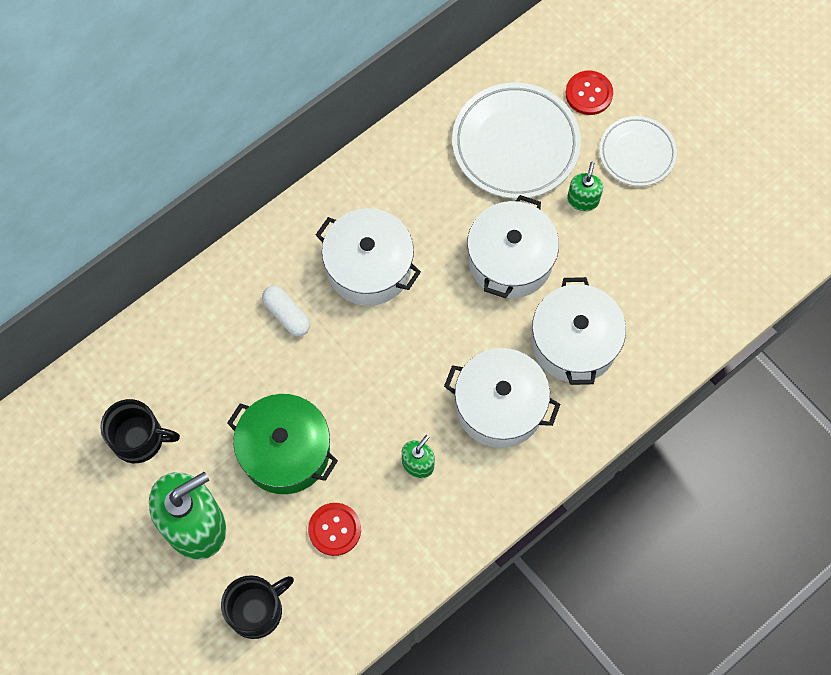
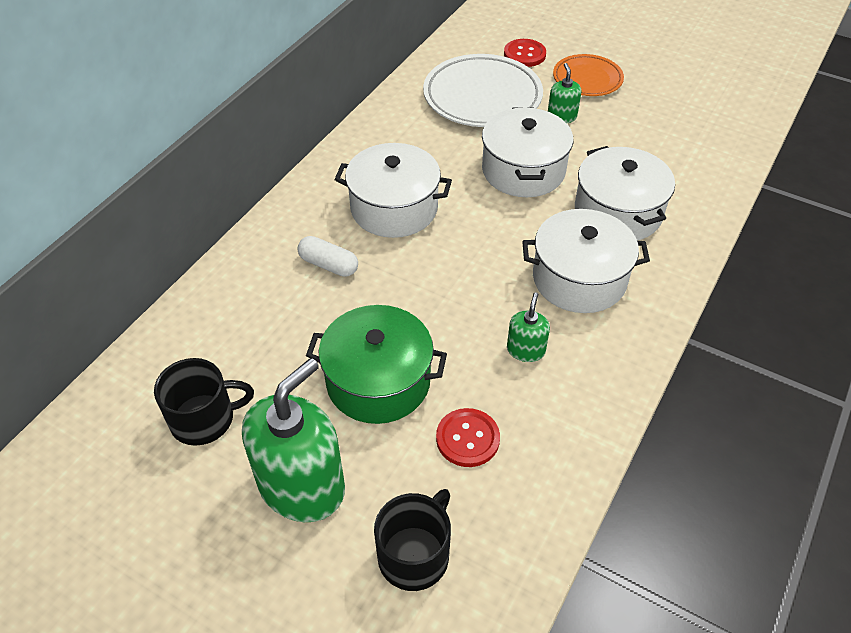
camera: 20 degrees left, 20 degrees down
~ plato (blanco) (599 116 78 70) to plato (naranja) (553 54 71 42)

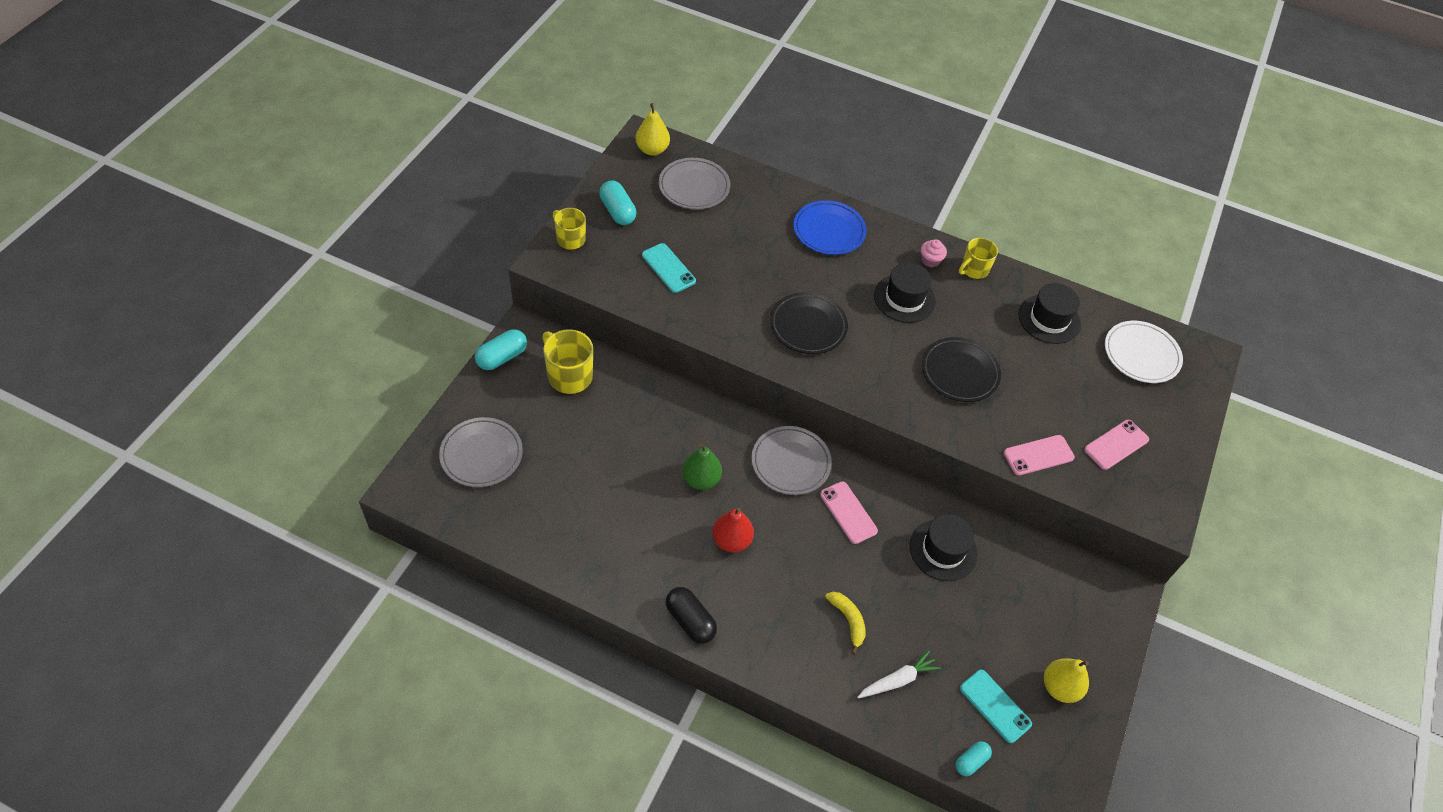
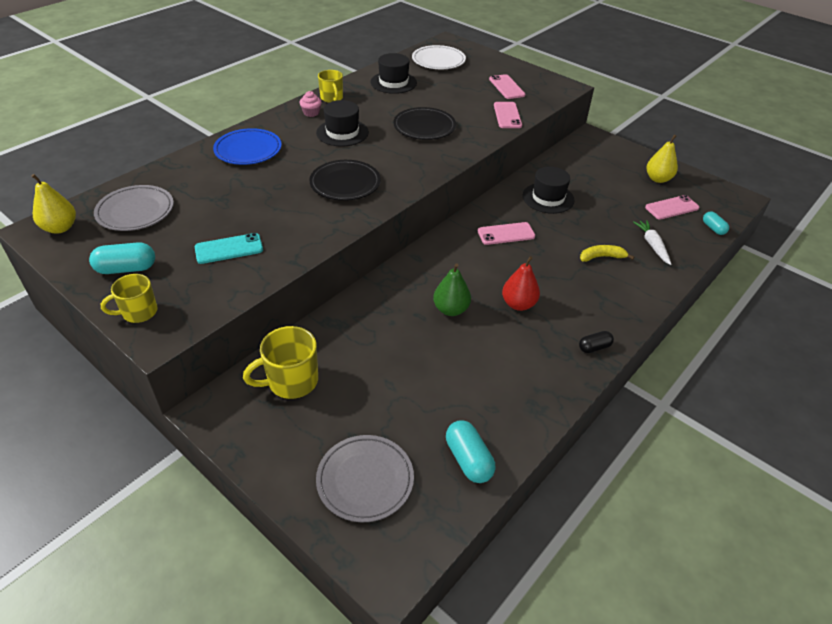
camera: 70 degrees left, 10 degrees down
~ cápsula (turquesa) (475 329 52 41) to (446 420 49 63)
- plato (gris) (752 426 80 69)
~ cápsula (negro) (666 587 51 57) = (579 331 35 22) x0.63
~ móvil (turquesa) (960 670 72 73) to móvil (rosa) (645 195 54 25)

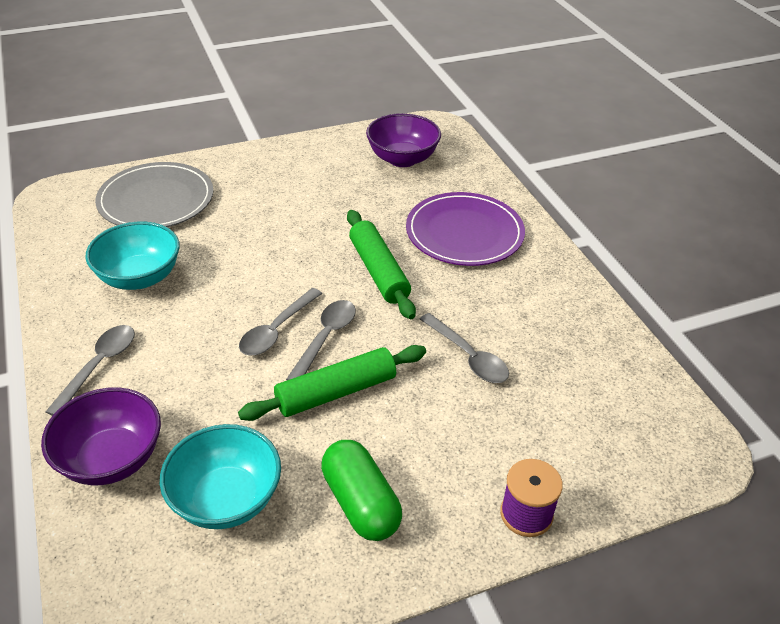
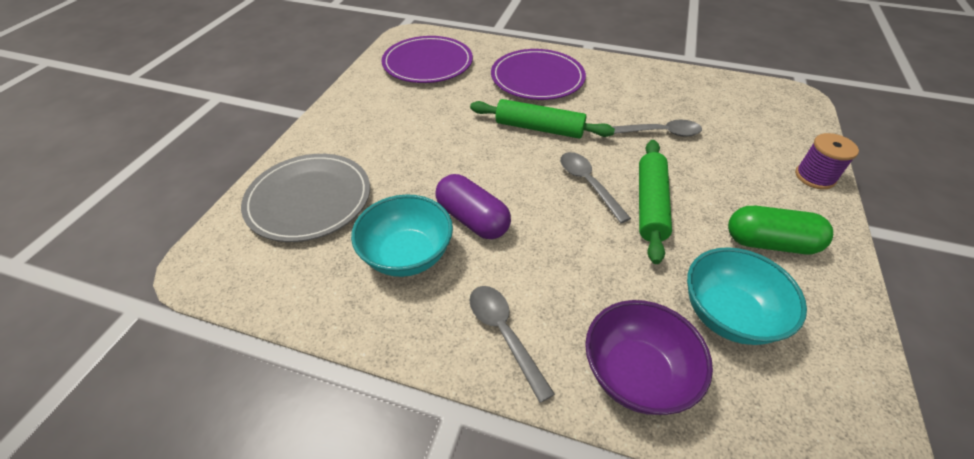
camera: 50 degrees left, 5 degrees up
~ cuenco (morado) (366 113 75 54) to plato (morado) (382 36 91 47)
- cuchara (gris) (239 288 83 67)
+ cápsula (morado) (435 174 76 65)

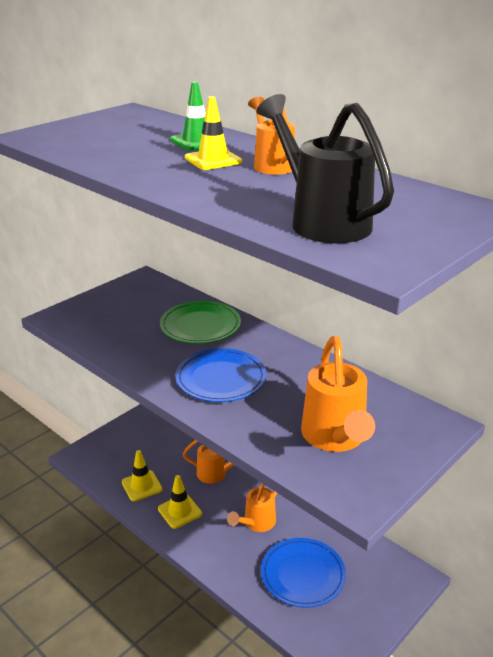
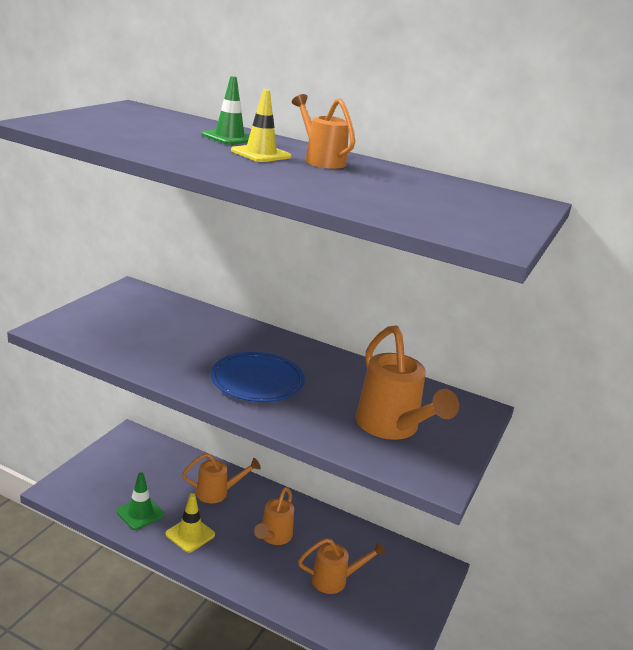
camera: 20 degrees left, 5 degrees down
- regadera (negro) (257 94 137 149)
- plato (verde) (160 301 81 43)
~ cono de tráfico (amarillo) (122 450 41 51) to cono de tráfico (verde) (116 473 48 57)
~ plato (azul) (261 538 85 70) to regadera (naranja) (298 538 88 56)

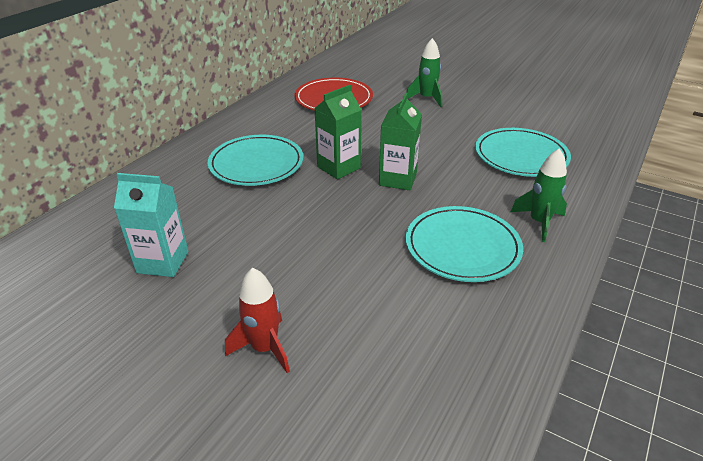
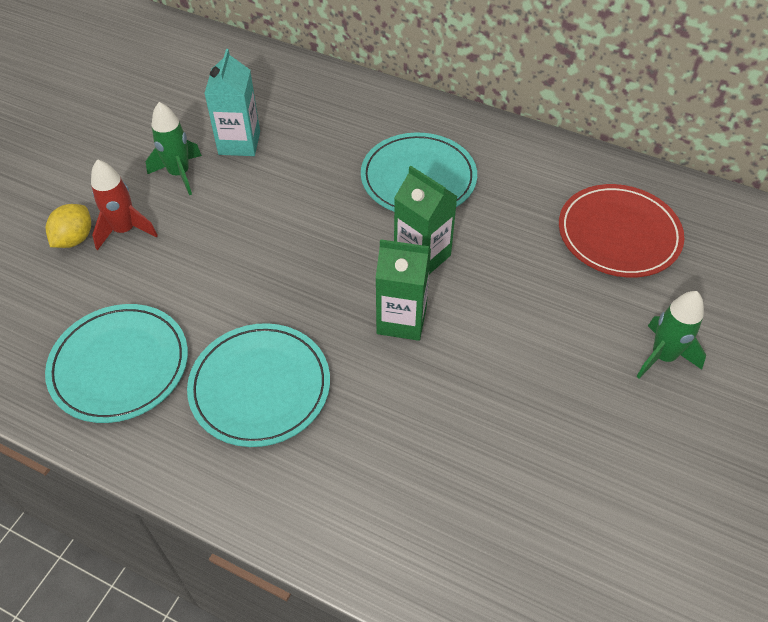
camera: 85 degrees right, 15 degrees up
~ plato (turquesa) (475 128 96 49) to (45 304 143 119)
~ cohete (verde) (511 148 56 94) to (146 102 56 93)
+ limón (amarillo) (46 204 45 44)

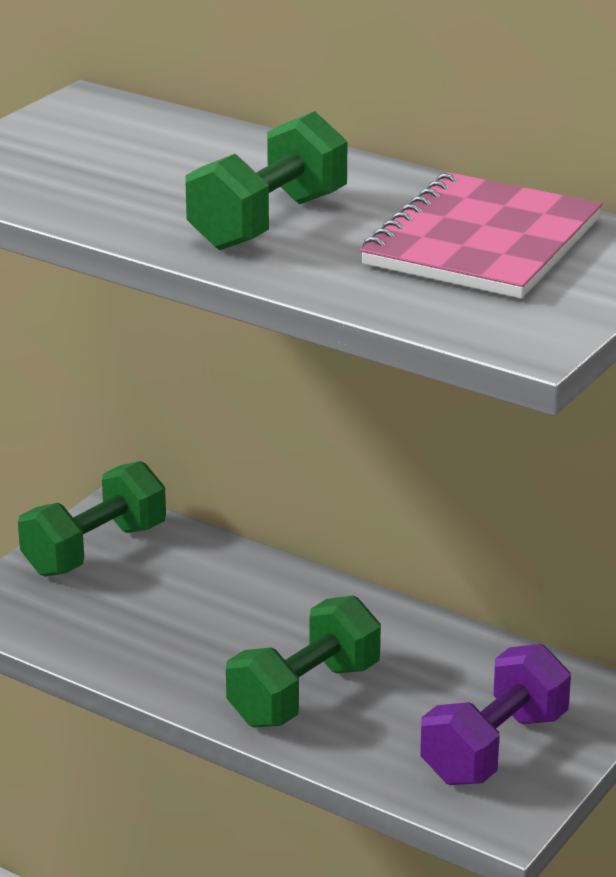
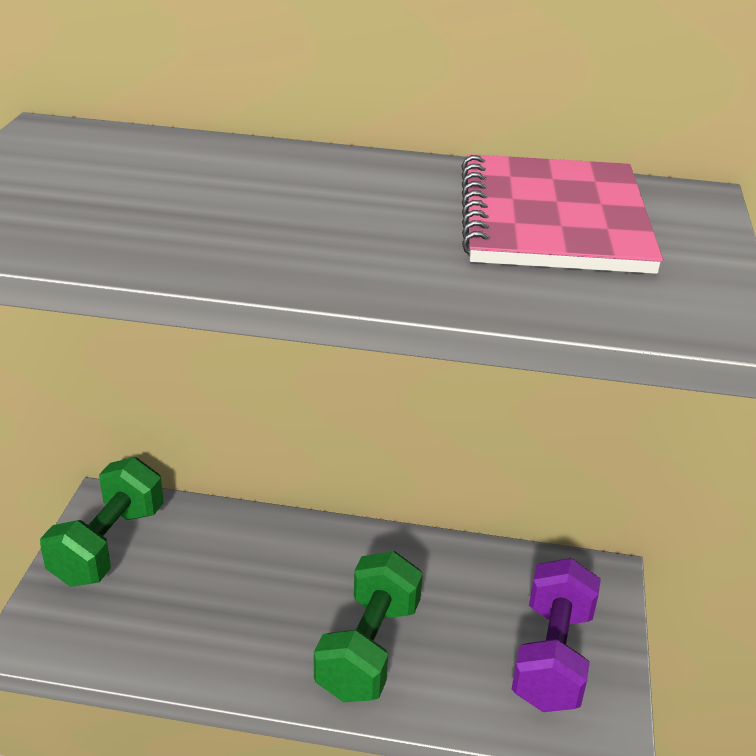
camera: 25 degrees left, 5 degrees up
- mancuerna (verde) (186 111 161 139)

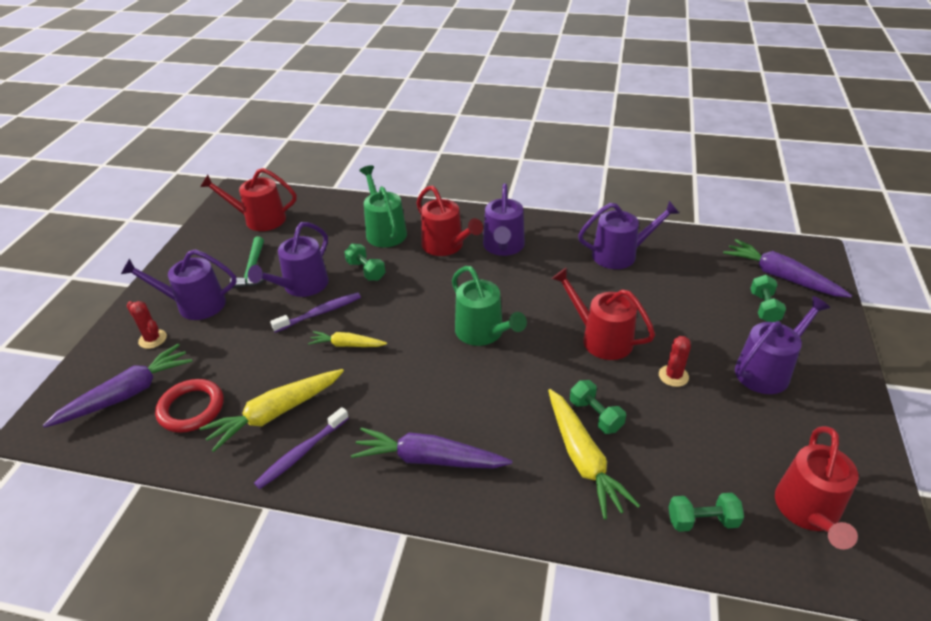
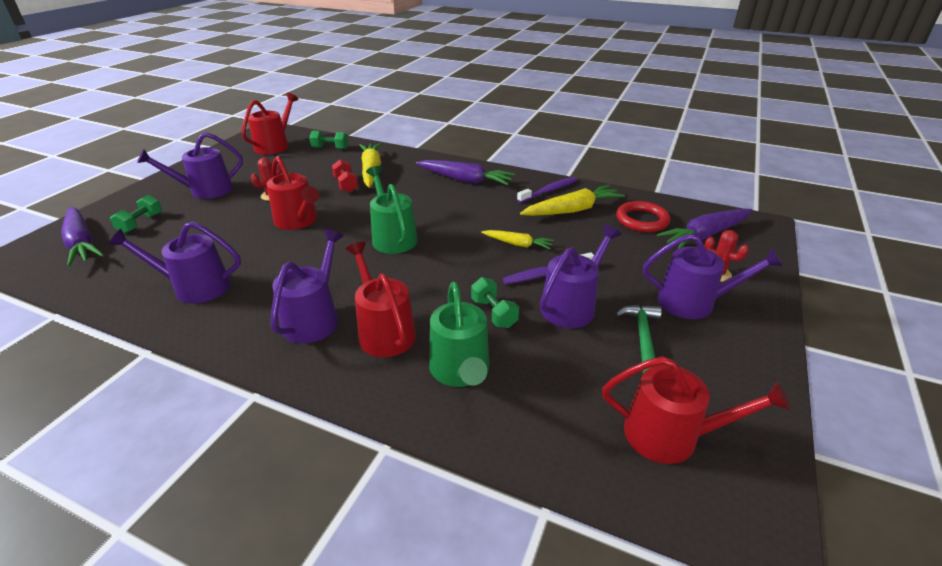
camera: 170 degrees left, 5 degrees down
~ mancuerna (verde) (570 380 56 54) to mancuerna (rojo) (332 160 26 33)

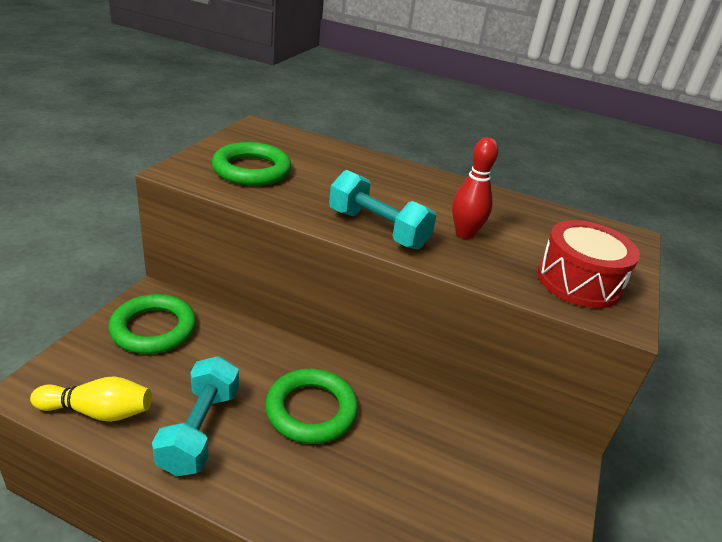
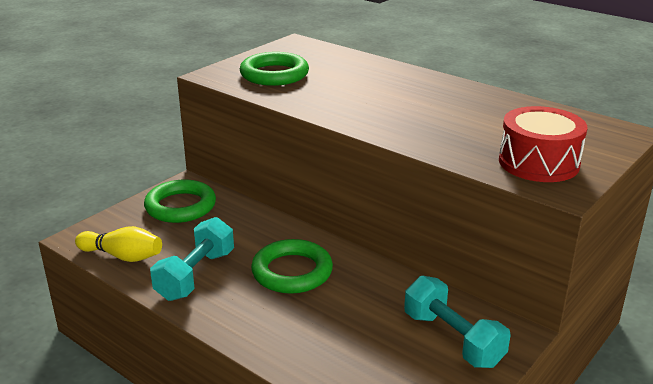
camera: 20 degrees right, 5 degrees down
- bolo (rojo) (452 137 47 102)
~ mancuerna (turquesa) (329 170 108 79) to (404 276 107 92)

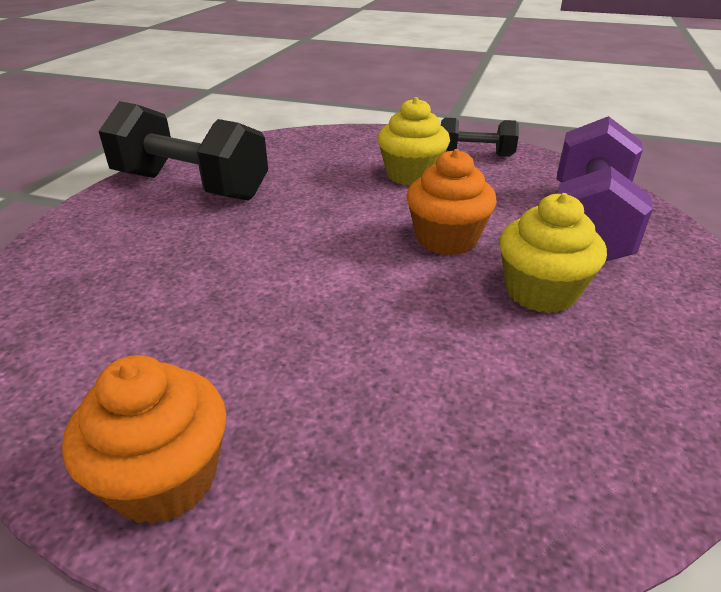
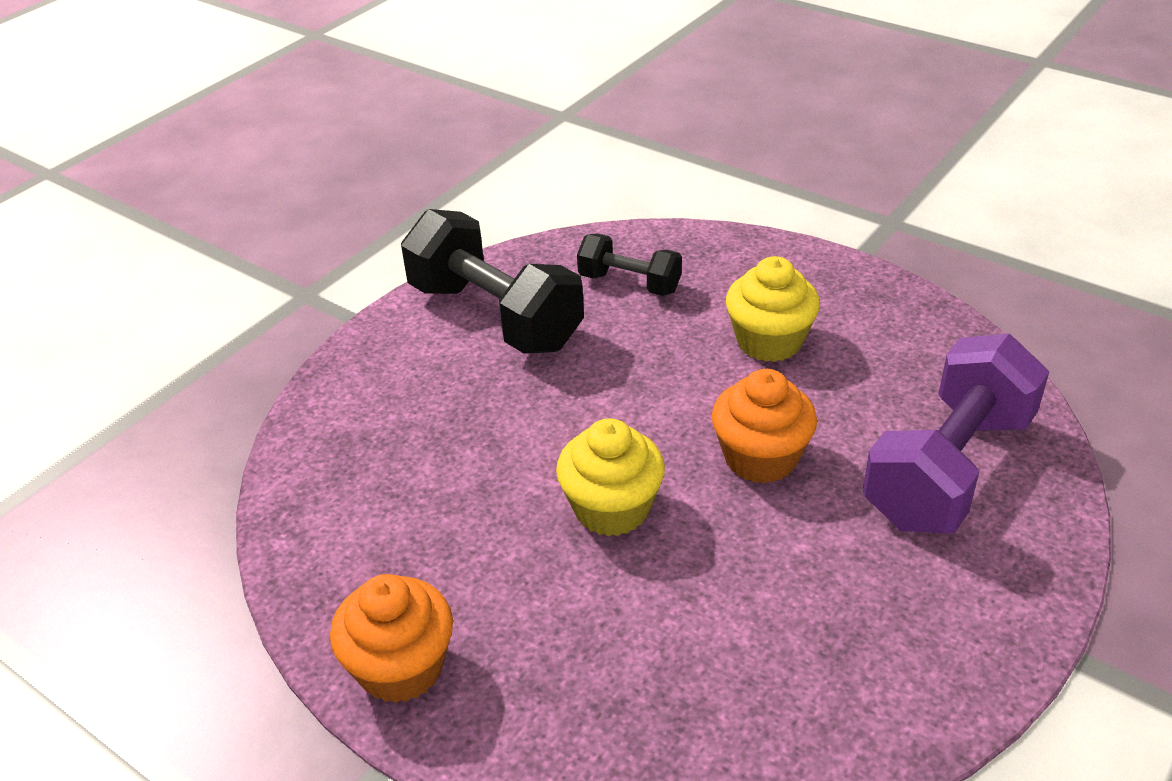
camera: 20 degrees right, 5 degrees up
~ mancuerna (negro) (441 118 78 39) to (577 233 105 63)
~ magdalena (amarillo) (500 193 107 120) to (556 418 109 118)

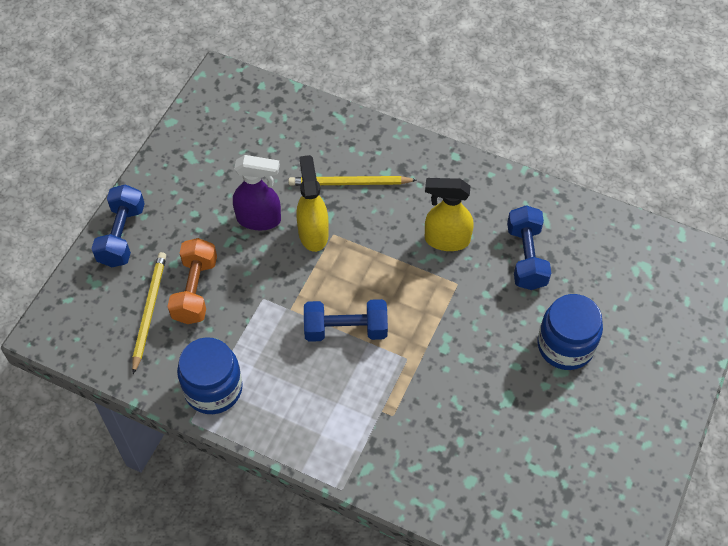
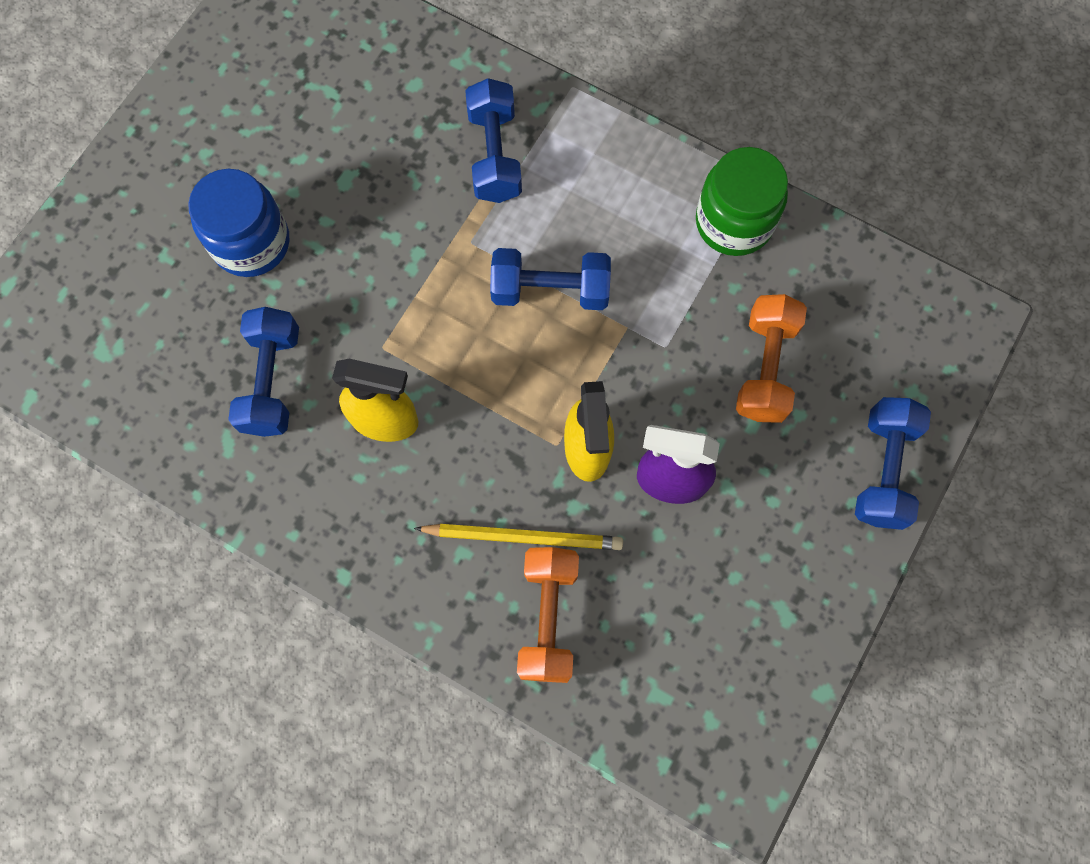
camera: 175 degrees left, 15 degrees up
- lápiz (amarillo) (132 252 34 122)
~ tarro (azul) (177 337 66 77) to tarro (verde) (696 147 92 109)
+ mancuerna (azul) (465 78 57 125)
+ mancuerna (naranja) (517 547 62 136)

